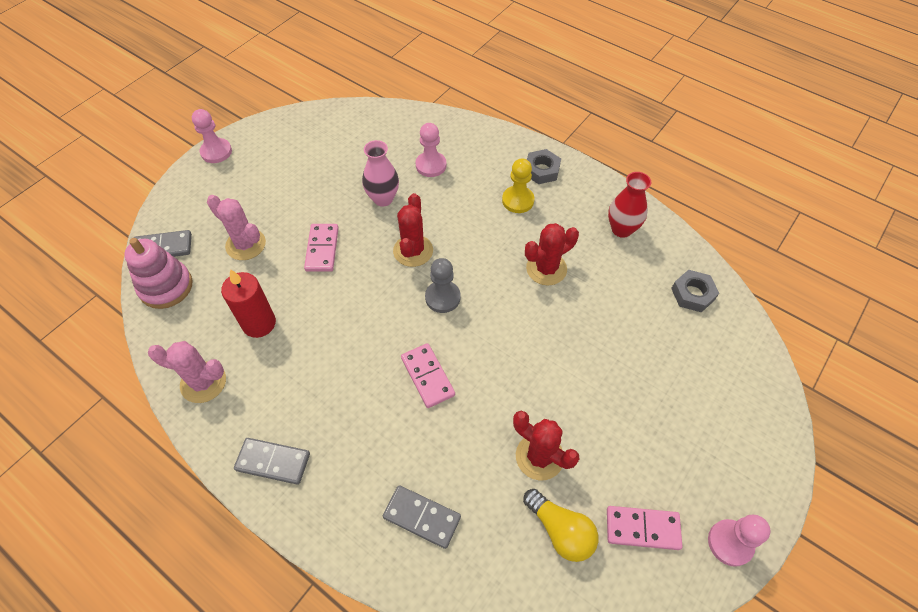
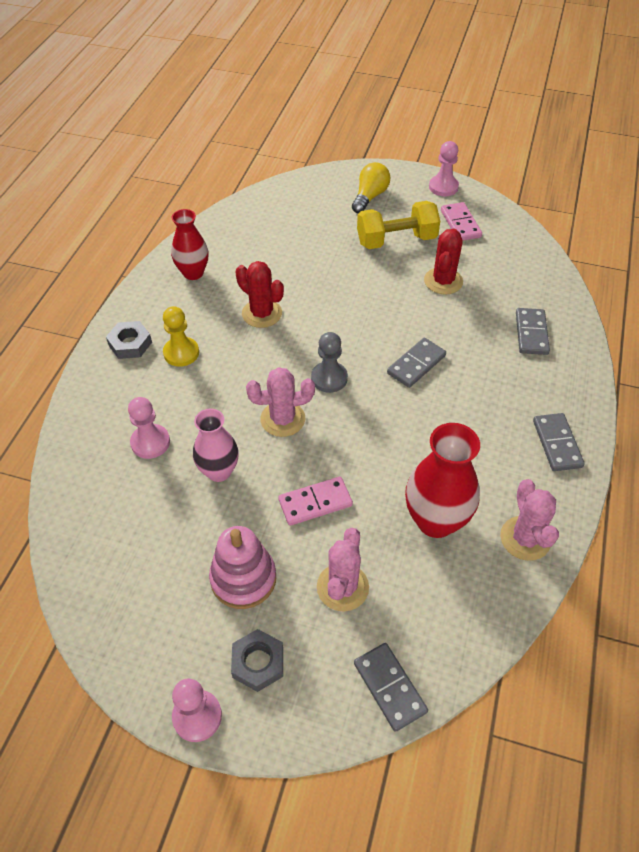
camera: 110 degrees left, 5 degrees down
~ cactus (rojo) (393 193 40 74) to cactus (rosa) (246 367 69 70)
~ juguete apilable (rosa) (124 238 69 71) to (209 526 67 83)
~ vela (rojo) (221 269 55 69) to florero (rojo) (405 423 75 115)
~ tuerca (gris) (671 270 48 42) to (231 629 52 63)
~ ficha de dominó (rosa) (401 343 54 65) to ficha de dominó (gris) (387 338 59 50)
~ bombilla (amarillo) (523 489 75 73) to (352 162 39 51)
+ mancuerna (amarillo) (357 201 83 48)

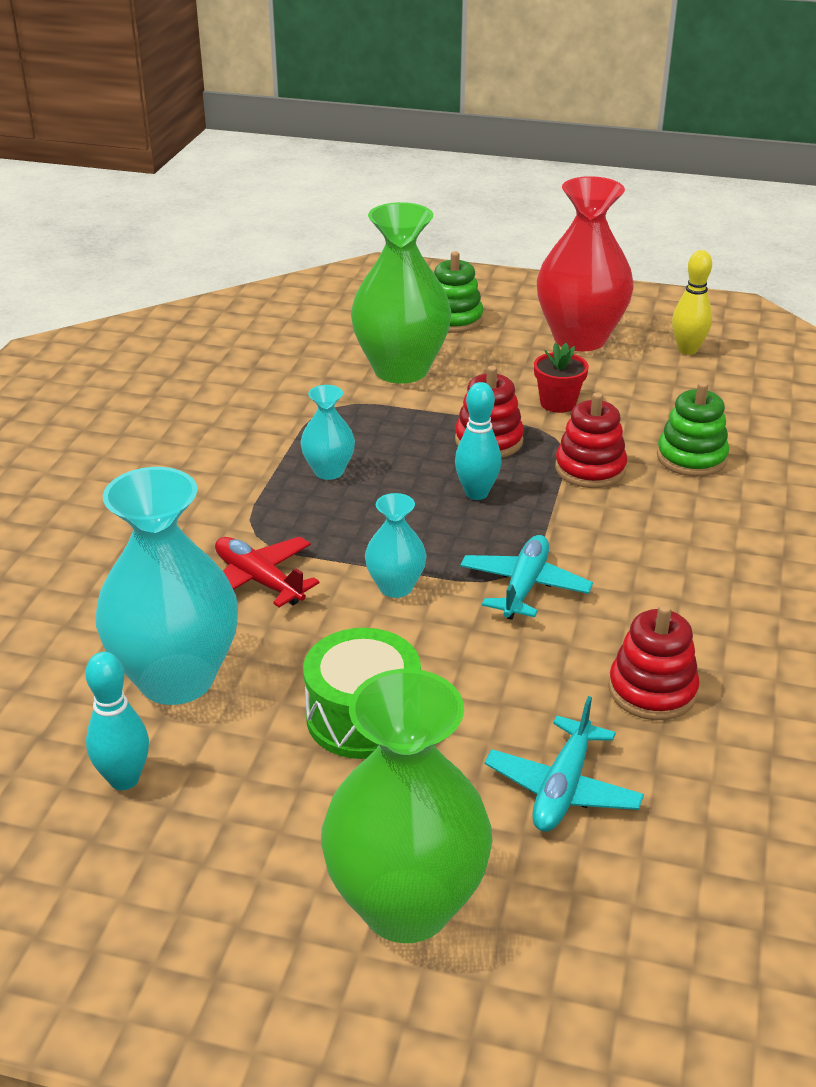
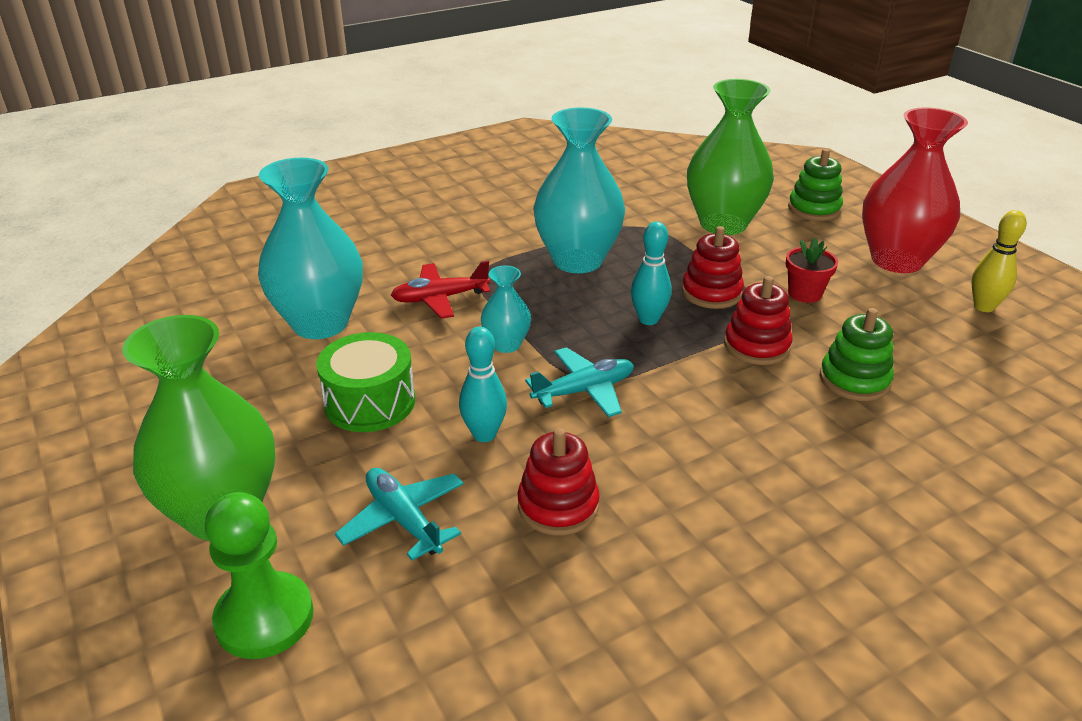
camera: 45 degrees right, 0 degrees up
~ florero (turquesa) (300 385 55 95) = (533 108 92 165) x2.05
~ avión (rojo) (215 536 105 71) = (391 261 99 58) 105 degrees counterclockwise
~ bolo (turquesa) (85 652 64 138) to (459 327 48 115)
~ avión (turquesa) (485 696 159 136) = (335 468 129 93) 75 degrees clockwise
+ peón (verde) (205 492 109 167)

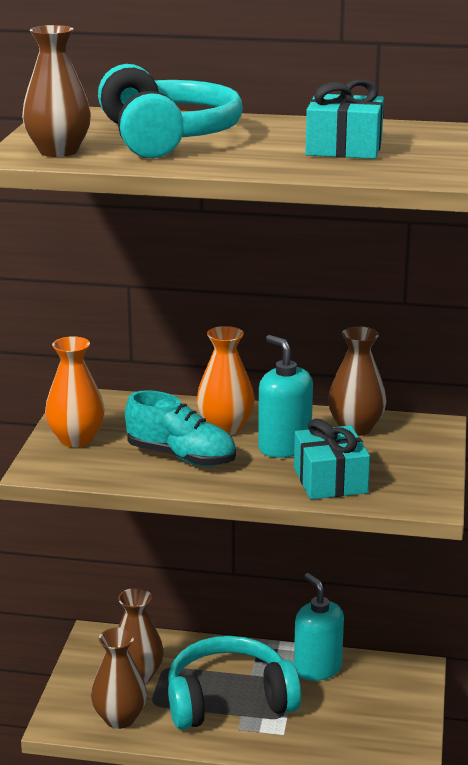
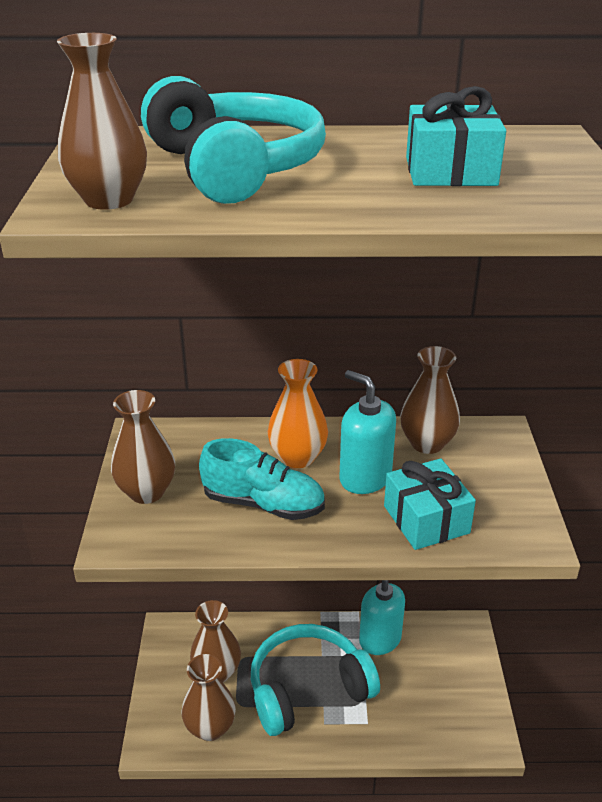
camera: 10 degrees left, 10 degrees up
~ florero (naranja) (45 336 60 111) to florero (marrón) (111 390 64 114)

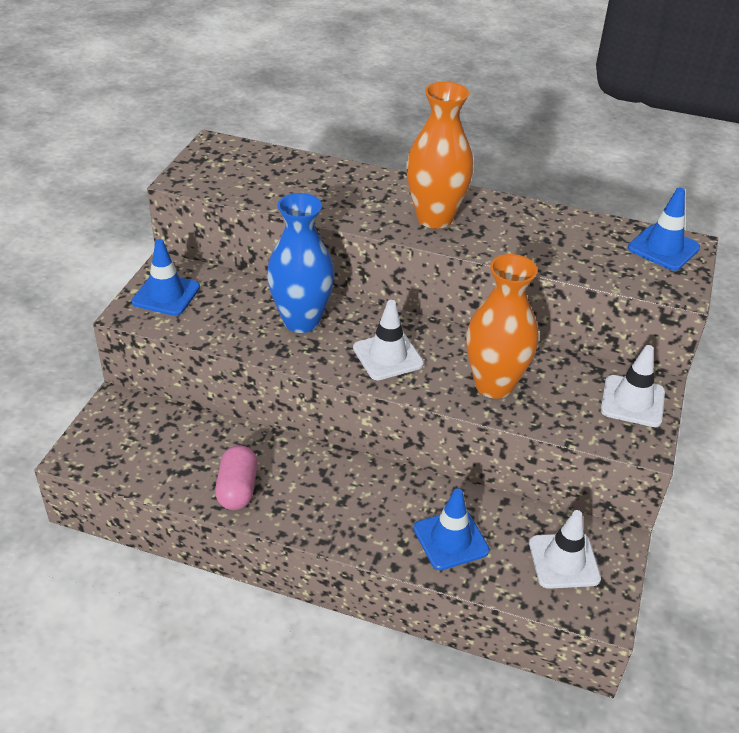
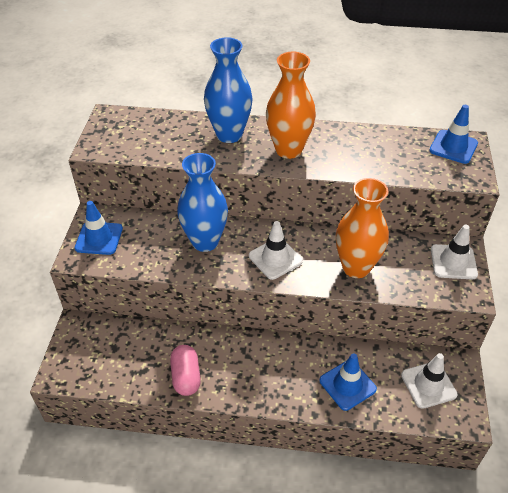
camera: 10 degrees left, 5 degrees up
+ florero (azul) (204 37 49 106)

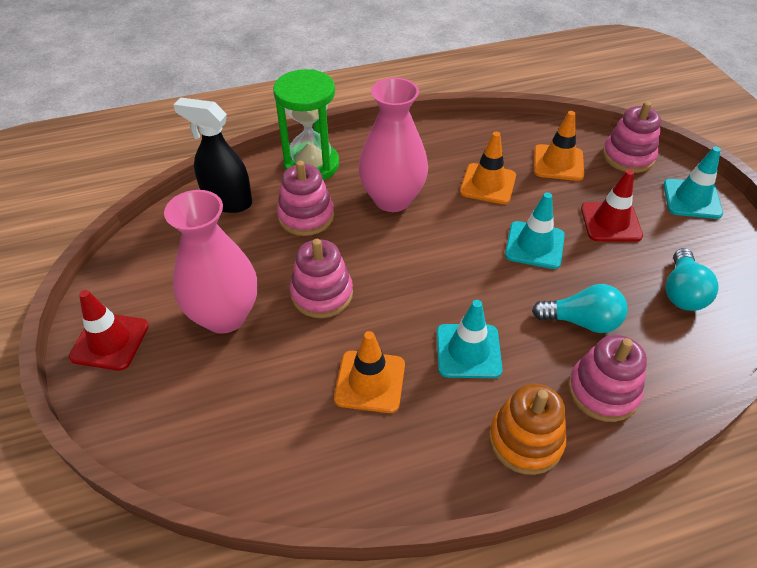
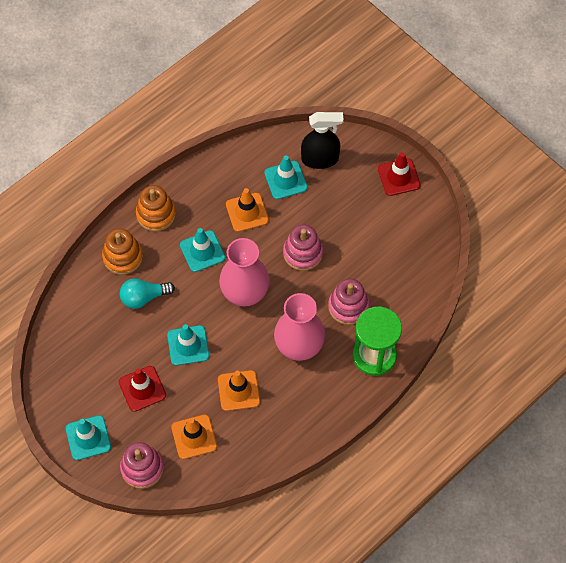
camera: 155 degrees right, 15 degrees up
~ pulverizador (negro) (173 97 79 116) to (301 112 43 57)
~ florero (rosa) (164 190 93 144) to (219 238 51 69)
- bombilla (turquesa) (666 248 53 63)
~ juguete apilable (rosa) (568 335 79 87) to juguete apilable (naranja) (102 229 41 46)
+ cono de tráfico (turquesa) (264 156 44 43)

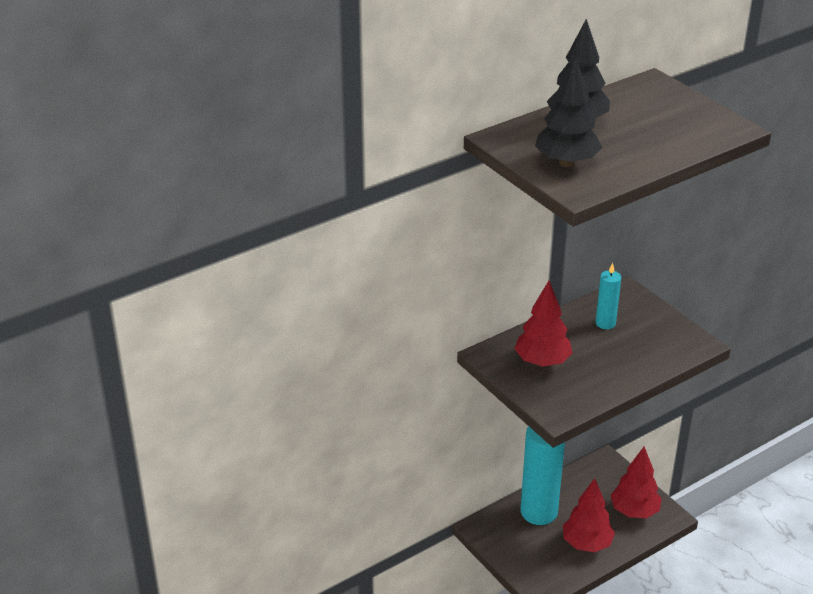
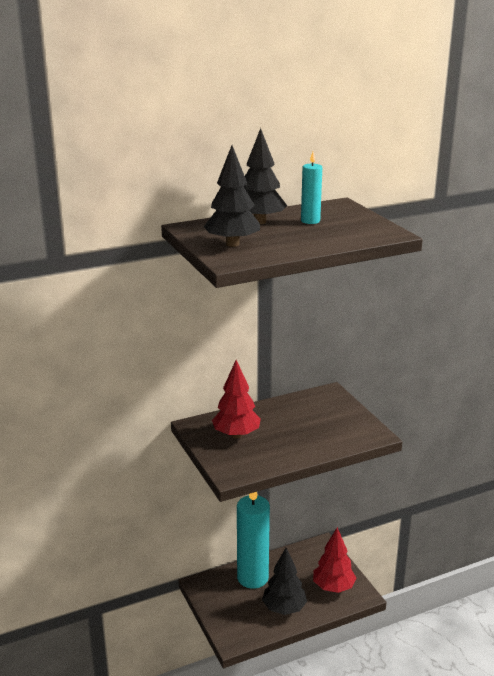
camera: 10 degrees right, 10 degrees down
~ vela (turquesa) (596 263 25 66) to (301 152 21 72)
~ árbol (rojo) (563 478 52 74) to árbol (negro) (262 548 45 67)

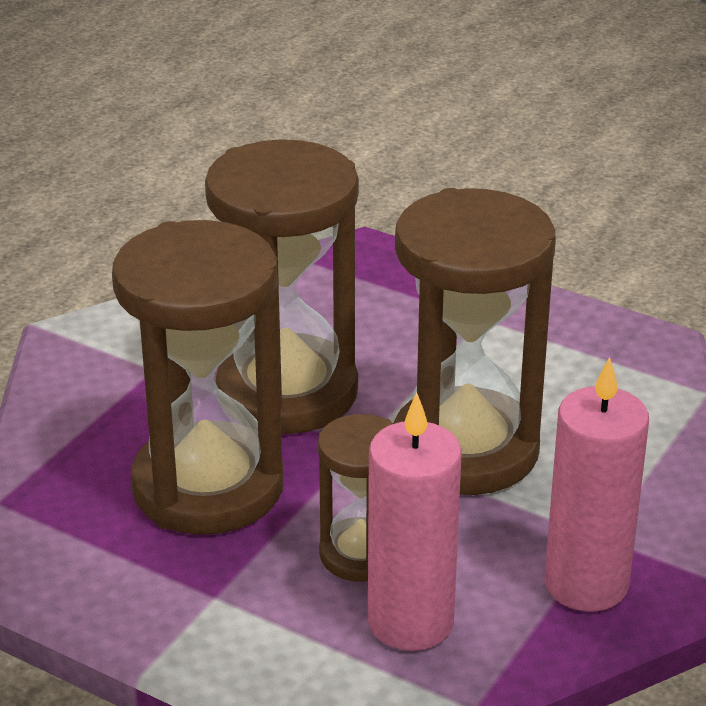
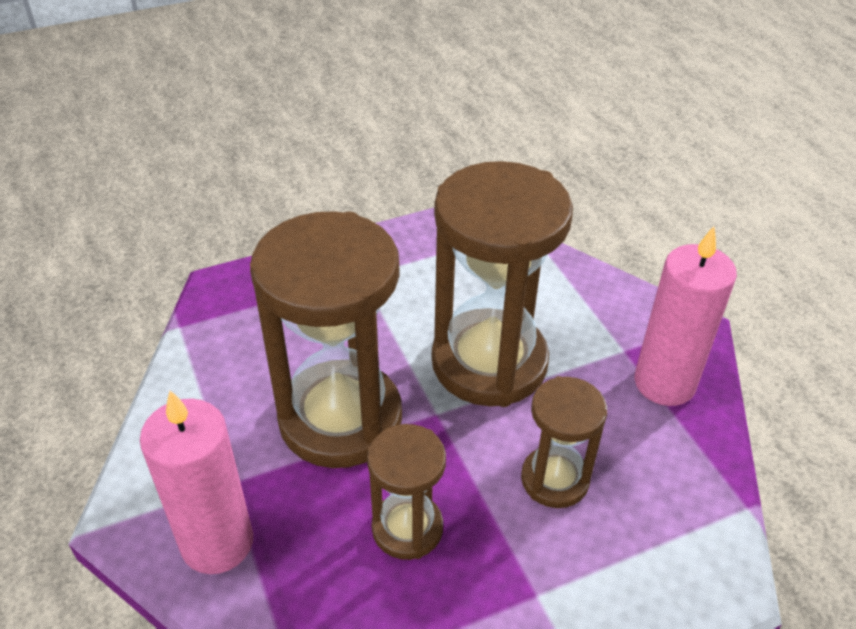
camera: 55 degrees left, 10 degrees up
~ reloj de arena (marrón) (112 220 172 315) = (367 424 79 136) x0.52
~ vela (rosa) (368 393 94 258) to (140 390 113 184)

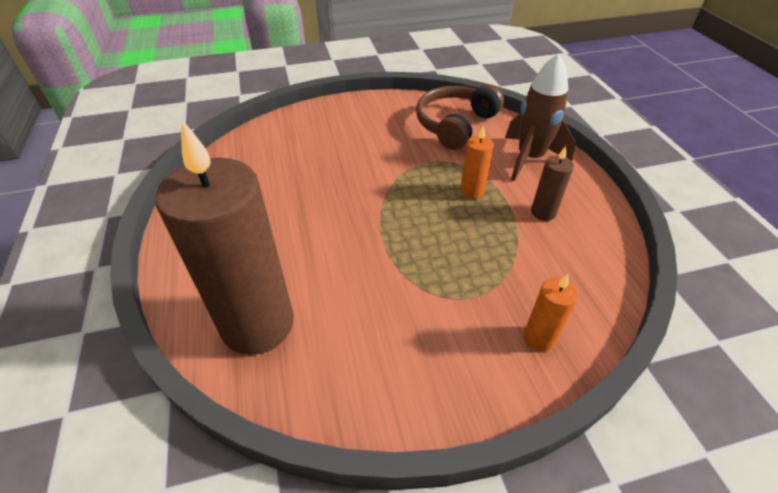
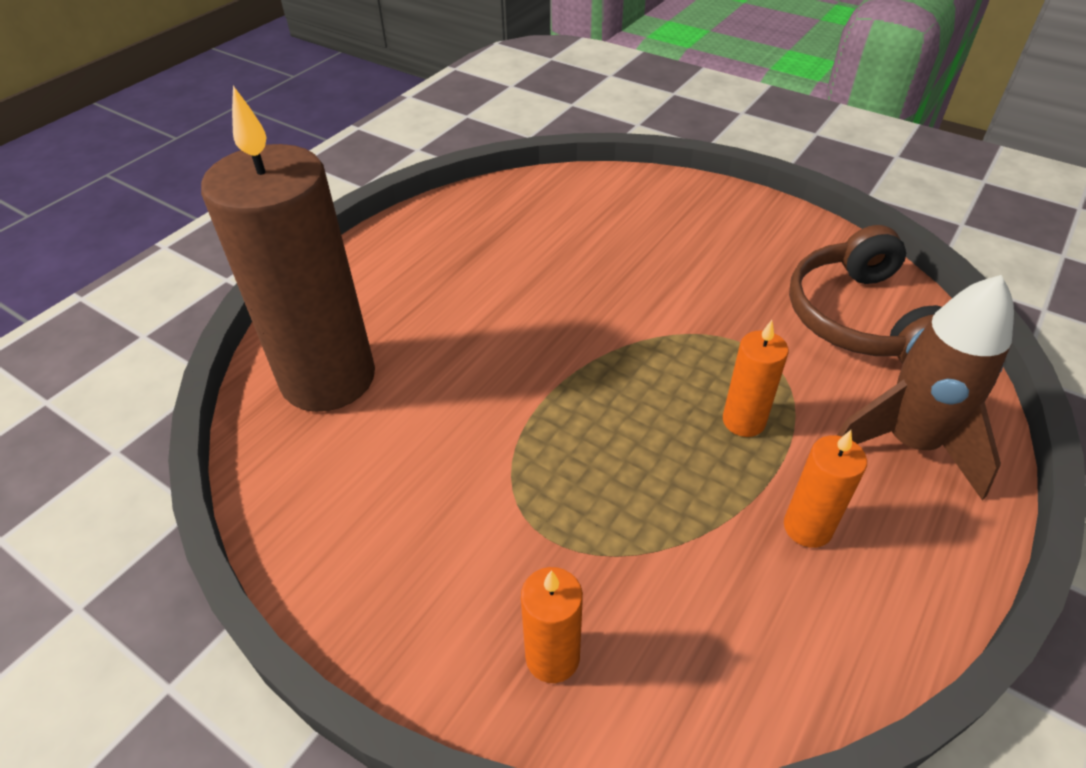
camera: 50 degrees right, 0 degrees up
~ auriculares (marrón) (416 84 88 66) = (789 225 153 138) 90 degrees counterclockwise
~ vela (marrón) (531 146 43 75) to vela (naranja) (784 430 83 118)

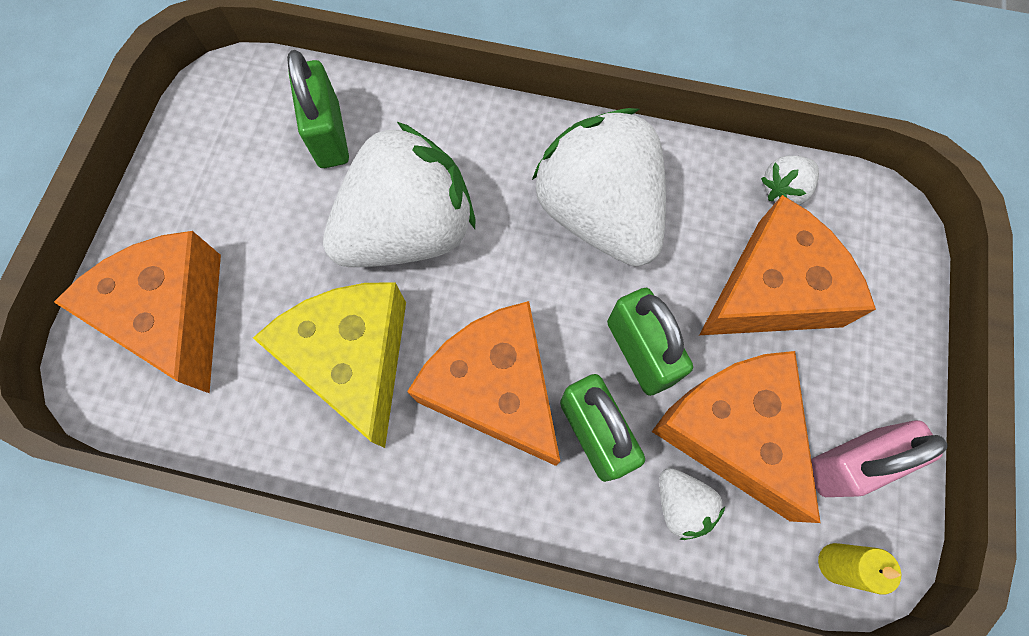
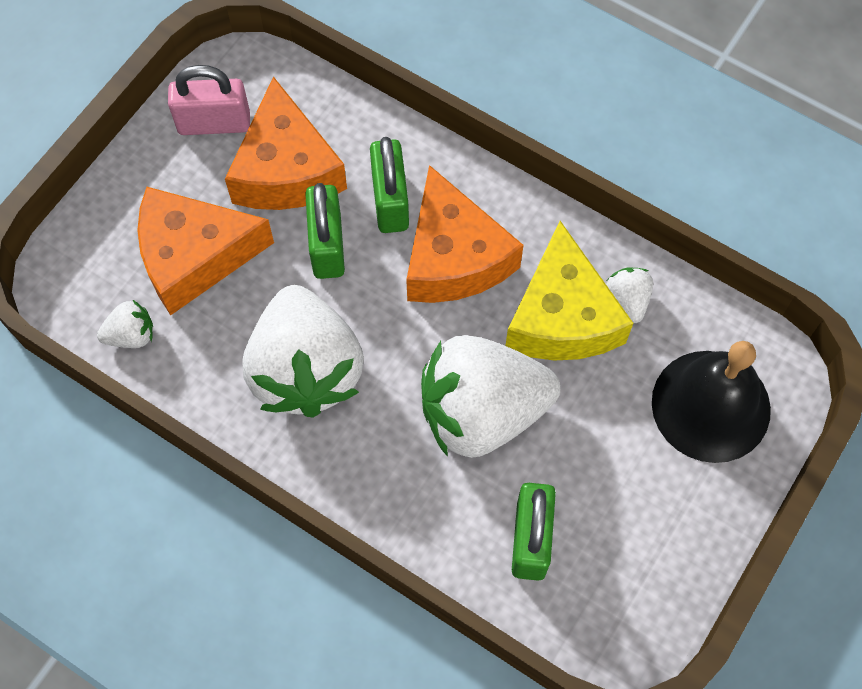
camera: 160 degrees left, 5 degrees down
~ queso (naranja) (54 231 167 162) to campana (negro) (652 341 119 122)
~ fresa (blanco) (659 468 66 72) to (606 268 47 55)
- vela (amarillo) (818 543 83 52)

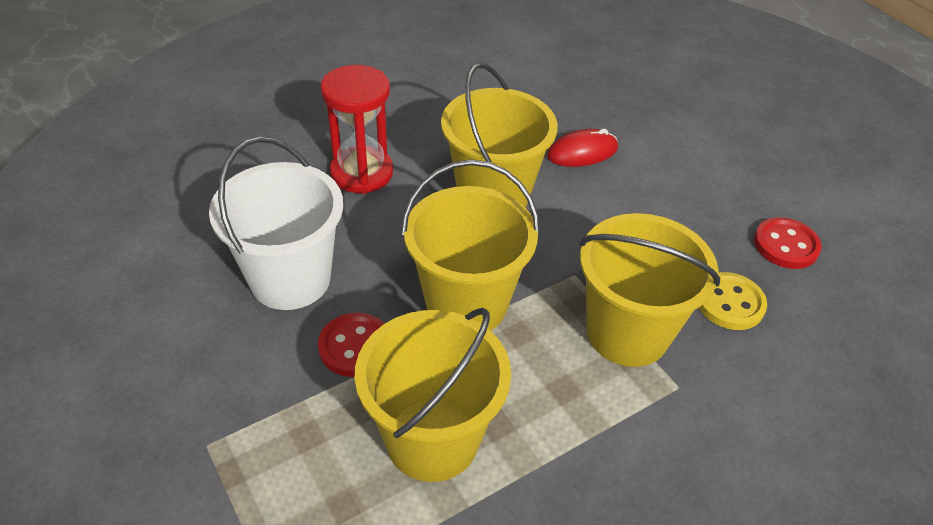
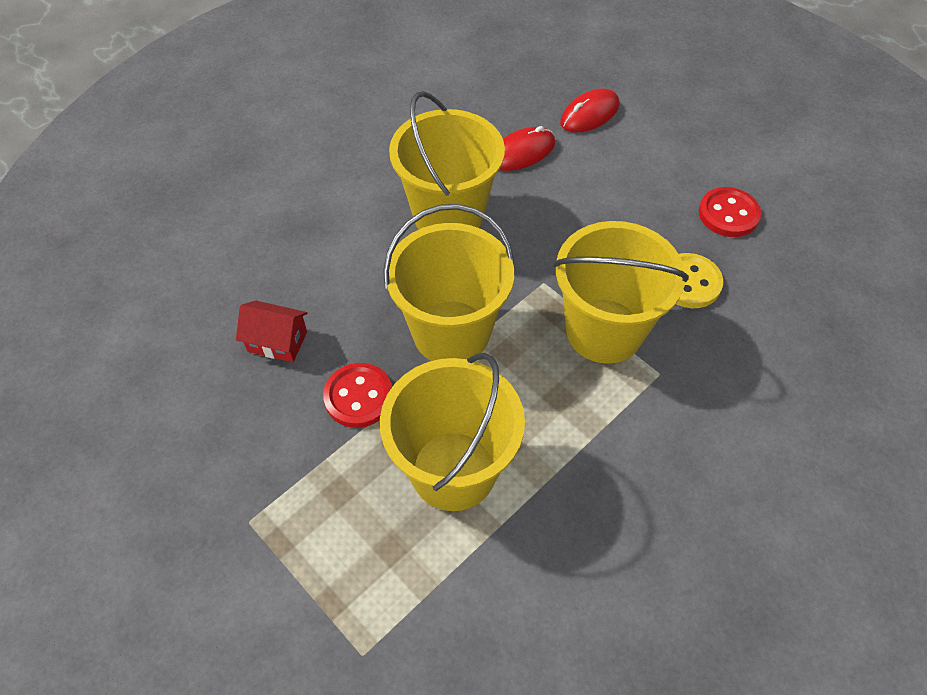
camera: 10 degrees left, 10 degrees up
- reloj de arena (rojo) (321 65 72 129)
~ balde (blanco) (209 137 134 173) to casa (rojo) (236 301 71 61)
+ ratón (rojo) (560 88 60 44)

